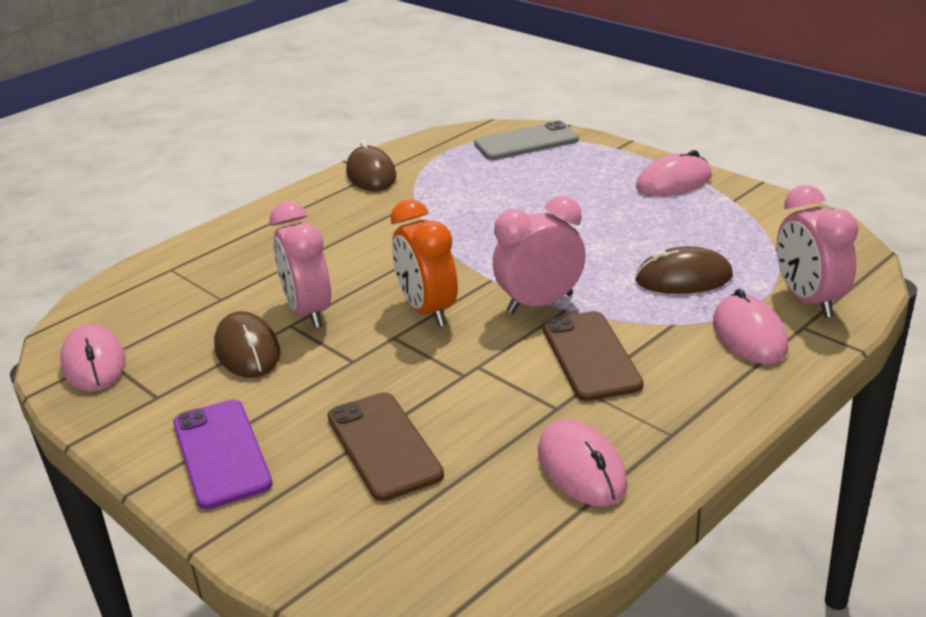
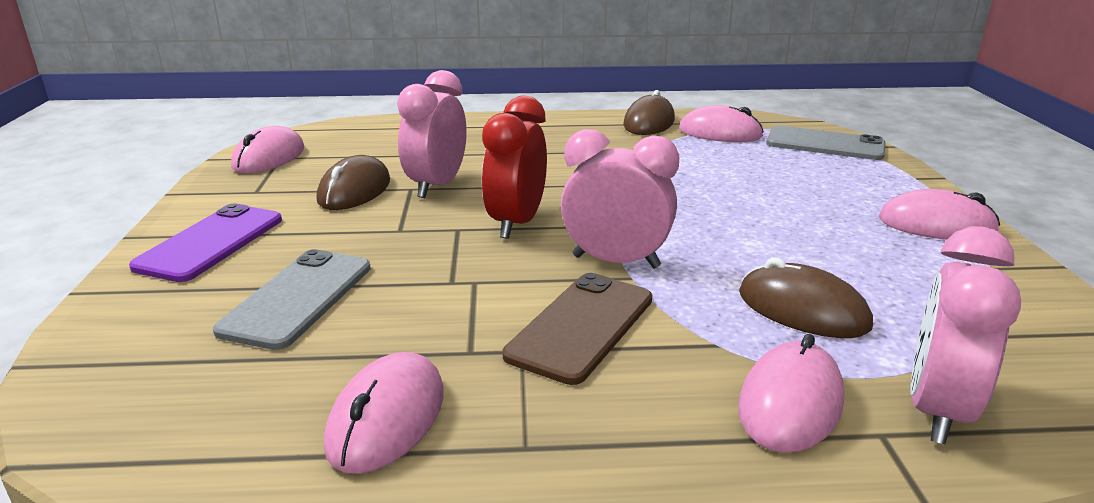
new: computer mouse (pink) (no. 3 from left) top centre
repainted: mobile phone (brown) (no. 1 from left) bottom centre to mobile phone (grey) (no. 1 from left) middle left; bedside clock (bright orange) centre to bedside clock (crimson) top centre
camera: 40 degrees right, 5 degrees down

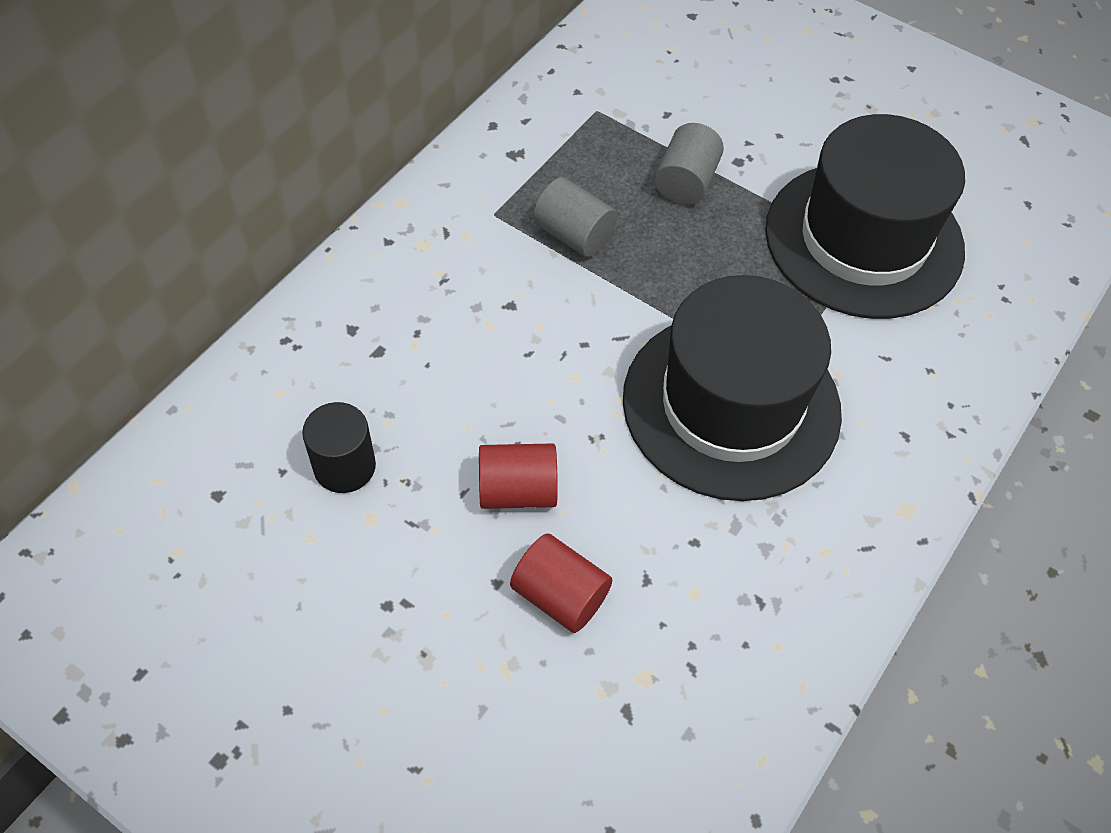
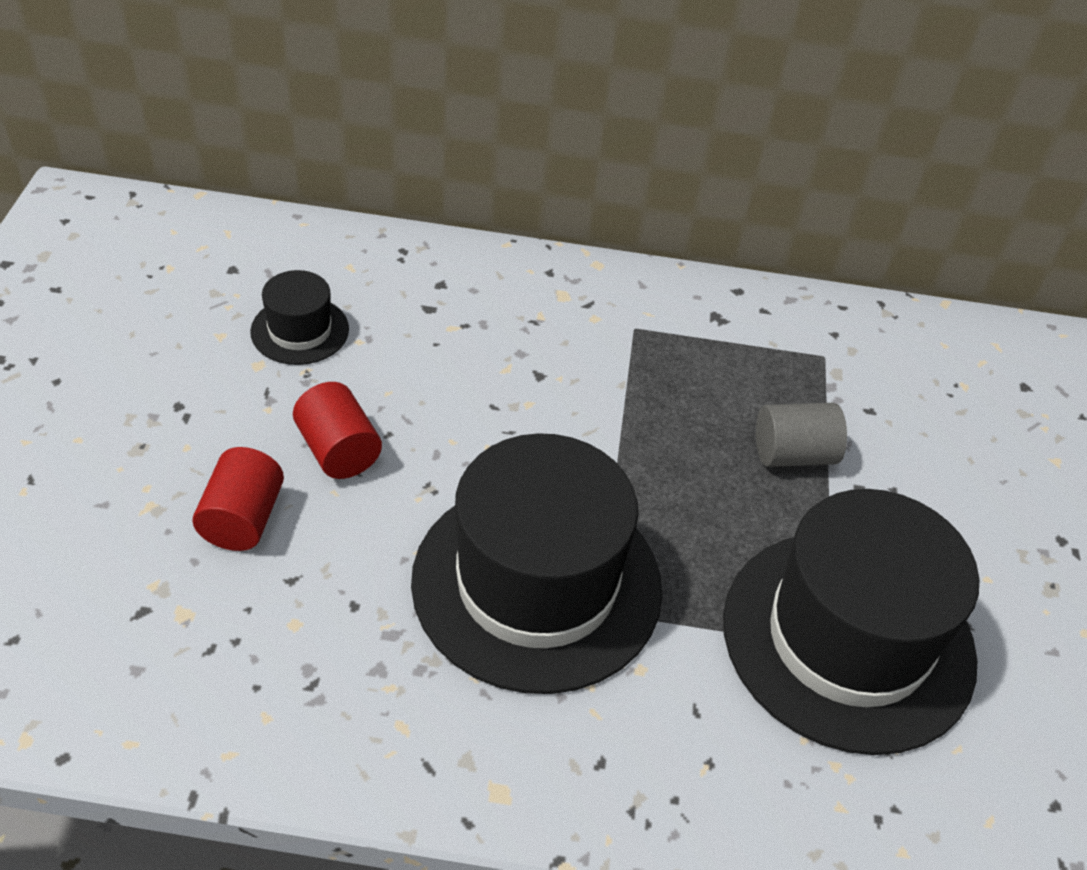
gone: cylinder (grey) (no. 1 from left) top centre
swapped: cylinder (ebony) middle left to hat (ebony) (no. 1 from left) middle left
camera: 60 degrees right, 10 degrees down

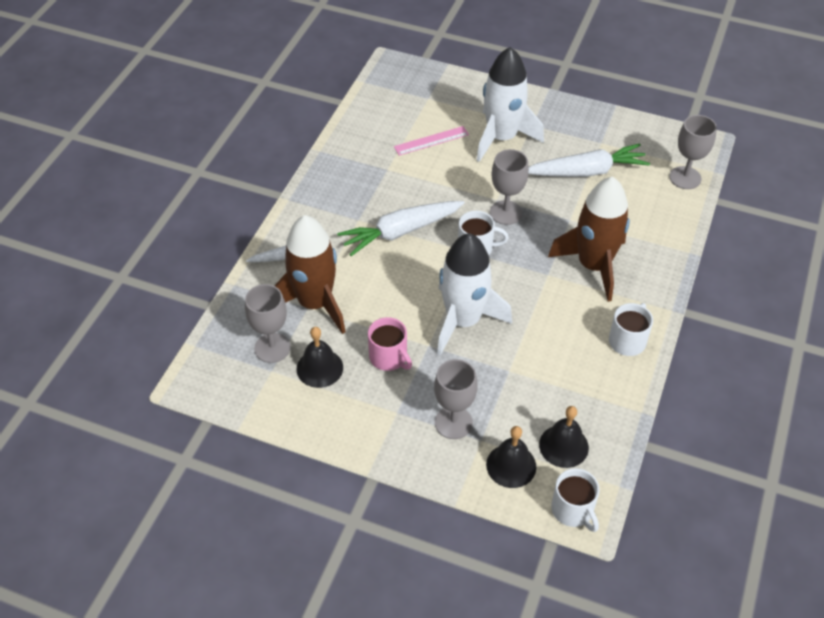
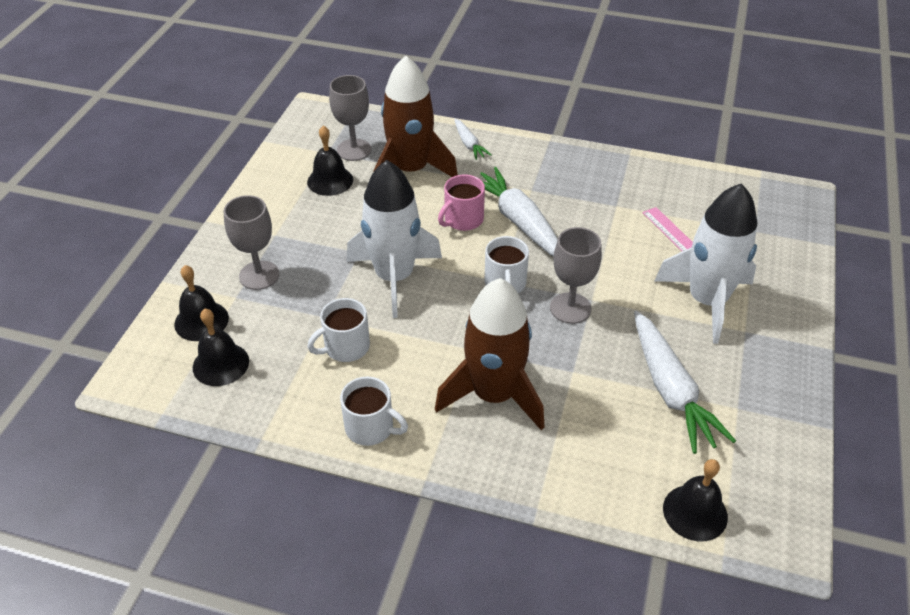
shifted: mug (pink) centre to top centre; mug (white) (no. 2 from left in the first image) bottom right to mug (white) (no. 1 from left) centre
swapped: goblet (grey) (no. 4 from left) top right to school bell (ebony) (no. 4 from left) bottom right
camera: 85 degrees right, 5 degrees down

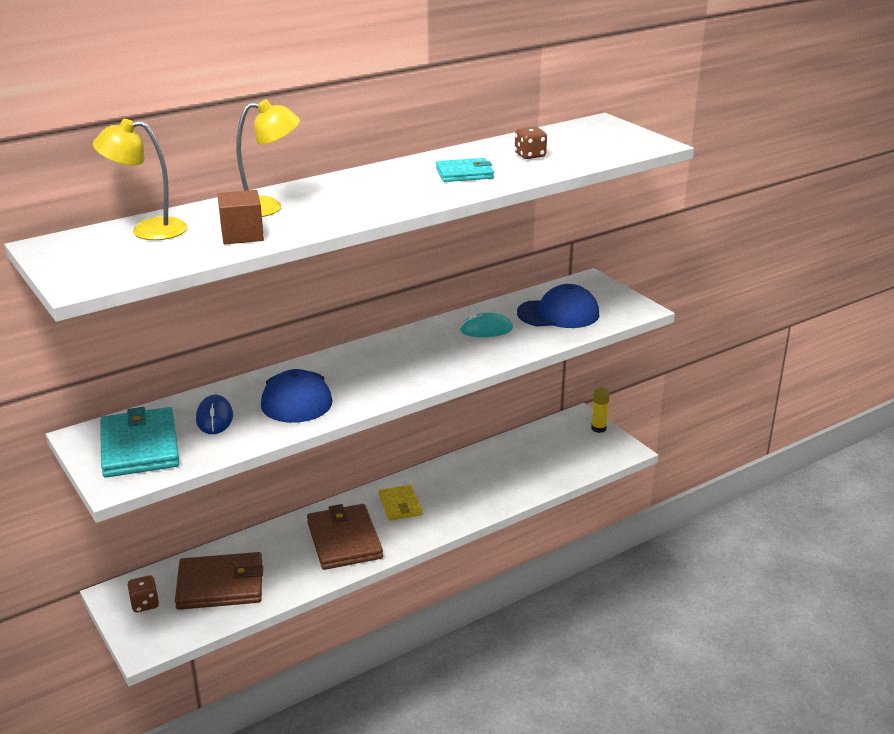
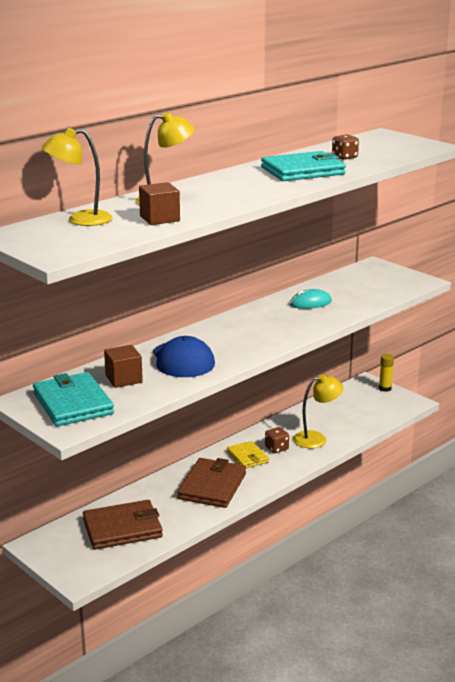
gone: baseball cap (blue) (no. 2 from left) centre
new: lamp (golden) (no. 3 from left) middle right
shifted: game die (brown) (no. 1 from left) bottom left to centre
swapped: computer mouse (blue) middle left to block (brown) (no. 1 from left) middle left
rotated: billfold (brown) (no. 2 from left) bottom centre = bottom centre 45 degrees clockwise
scaled: billfold (aqua) (no. 2 from left) top centre = top centre x1.68
camera: 10 degrees left, 5 degrees down

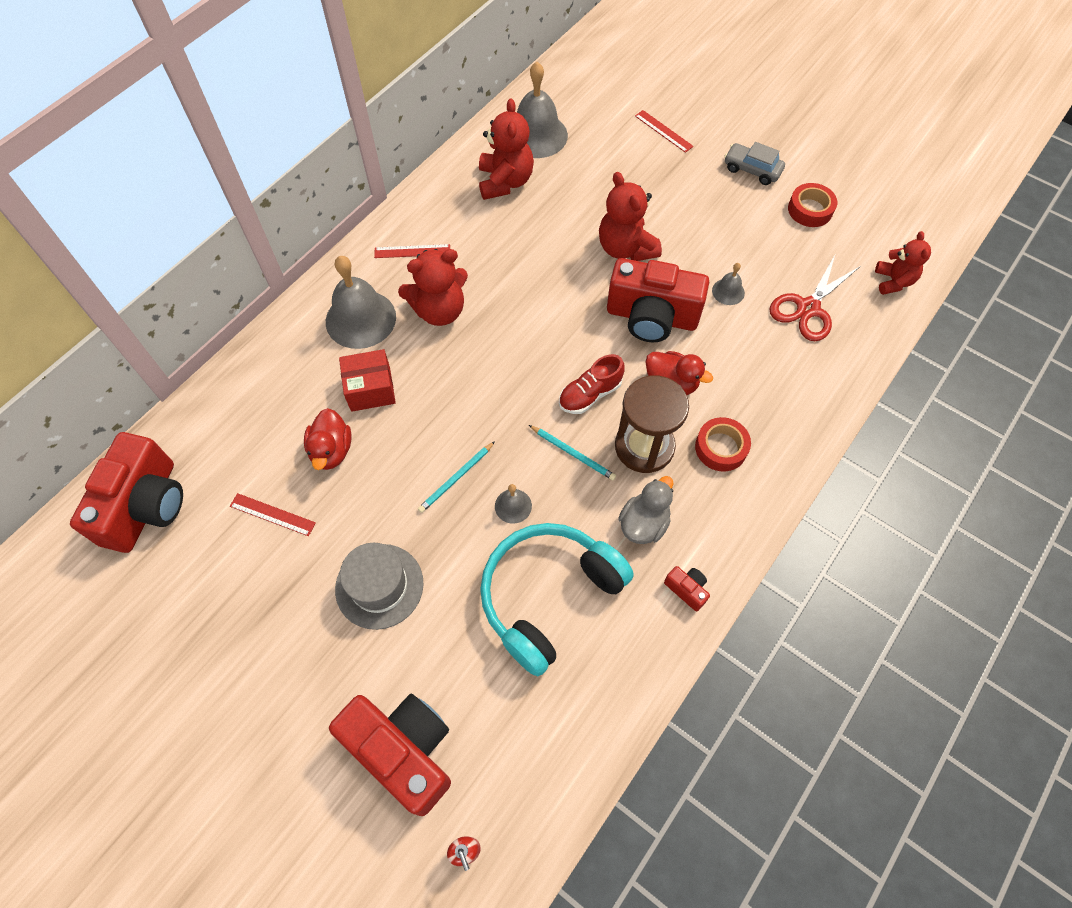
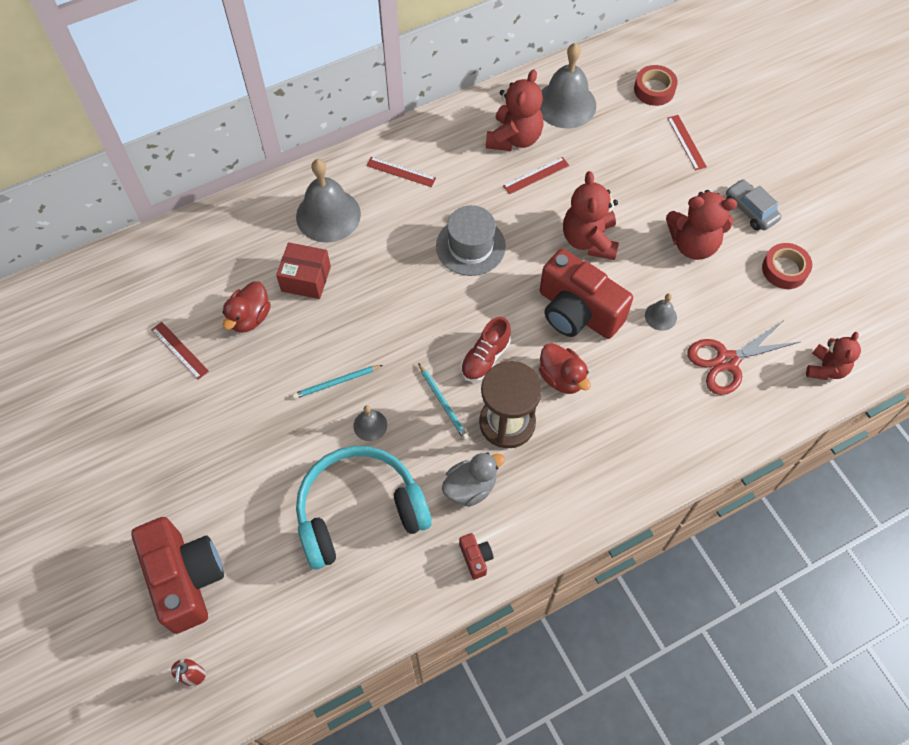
gone: photo camera (crimson) (no. 1 from left) middle left
new: straightedge (crimson) (no. 3 from left) top centre
shifted: hat (grey) centre to top centre; teddy (crimson) (no. 1 from left in the first image) top centre to teddy (crimson) (no. 3 from left) top right; tape (crimson) (no. 1 from left) middle right to top right
rotated: lace-up shoe (crimson) centre = centre 45 degrees counterclockwise
camera: 25 degrees right, 0 degrees up

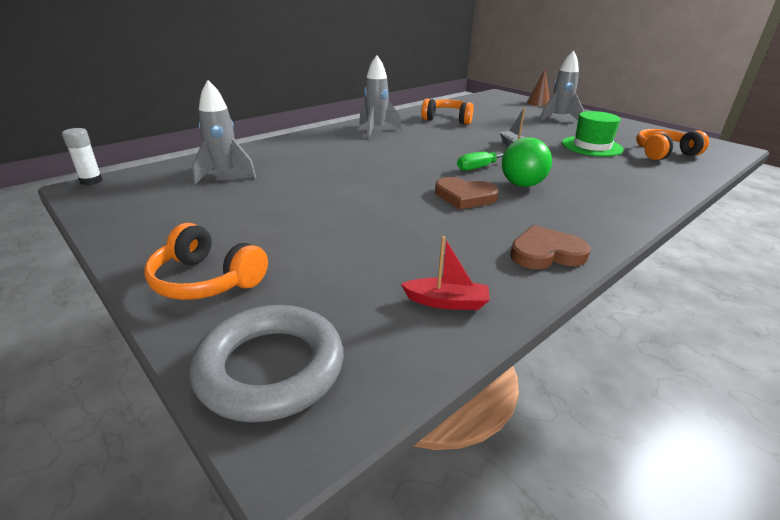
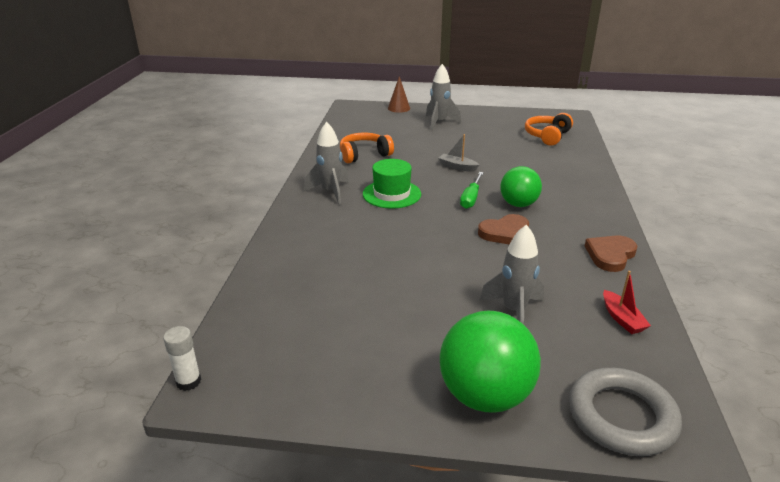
shifted: spaceship (grey) (no. 1 from left in the first image) top left to spaceship (grey) (no. 3 from left) centre; hat (green) top right to centre
swapped: headset (bright orange) (no. 1 from left) middle left to sphere (green) (no. 1 from left) bottom centre
rotated: sailboat (crimson) centre = middle right 105 degrees clockwise
camera: 40 degrees left, 0 degrees up

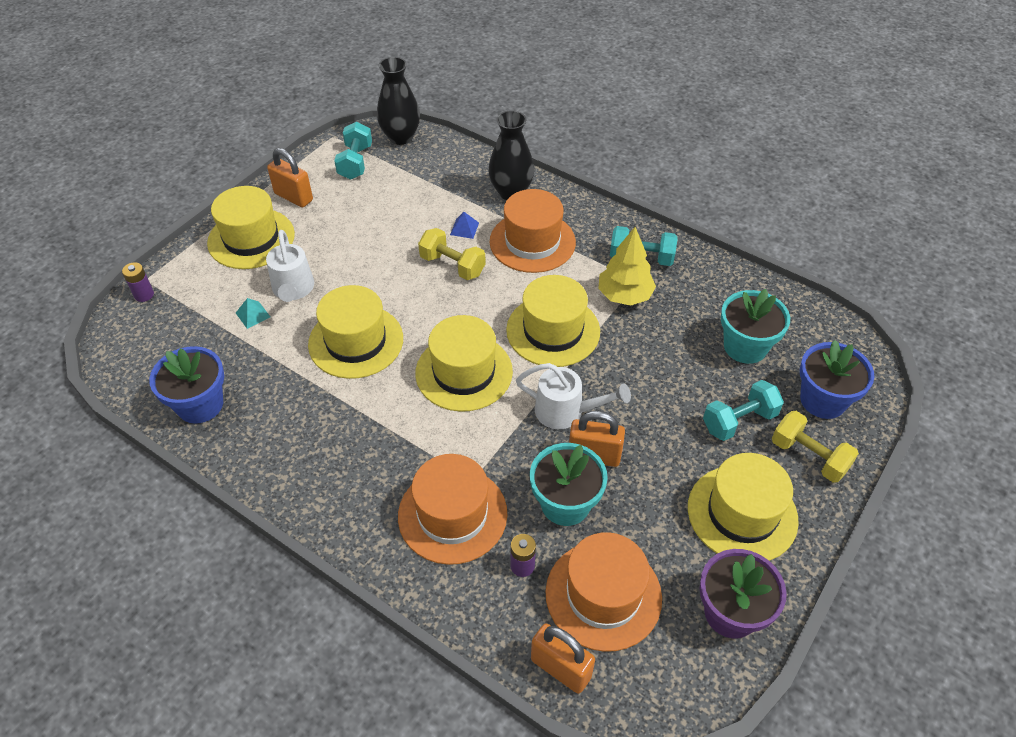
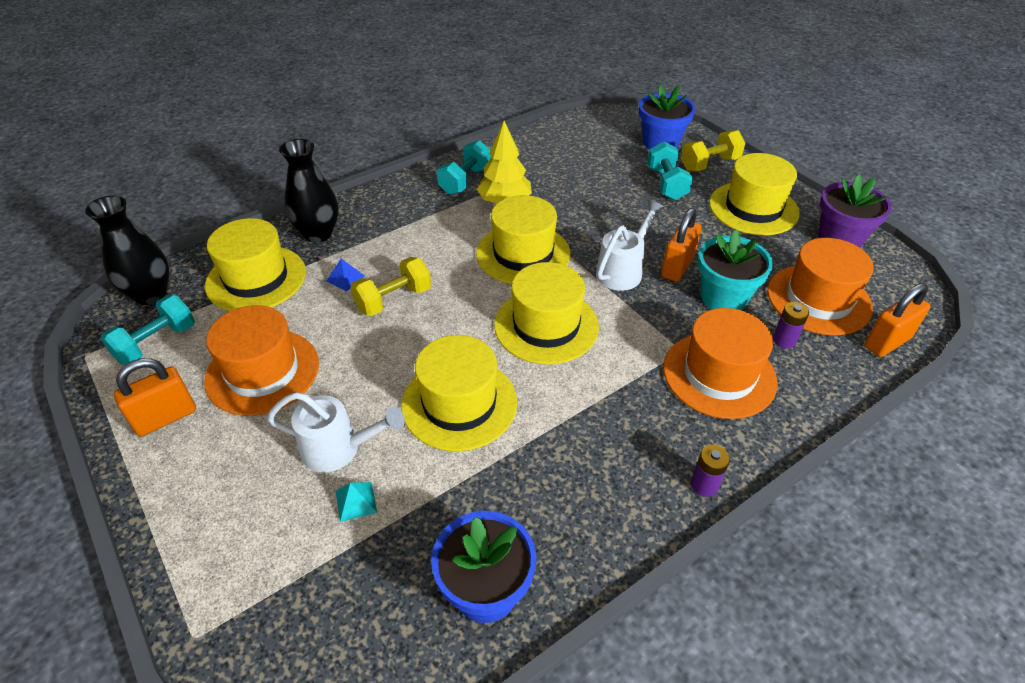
gone: potted plant (aqua) (no. 2 from left) middle right
shifted: battery (royal purple) (no. 1 from left) middle left to bottom right; hat (golden) (no. 1 from left) top left to middle left; hat (bright orange) (no. 2 from left in the first image) top centre to hat (bright orange) (no. 1 from left) middle left
rotated: free weight (aqua) (no. 1 from left) top centre = middle left 75 degrees counterclockwise
camera: 70 degrees left, 5 degrees down

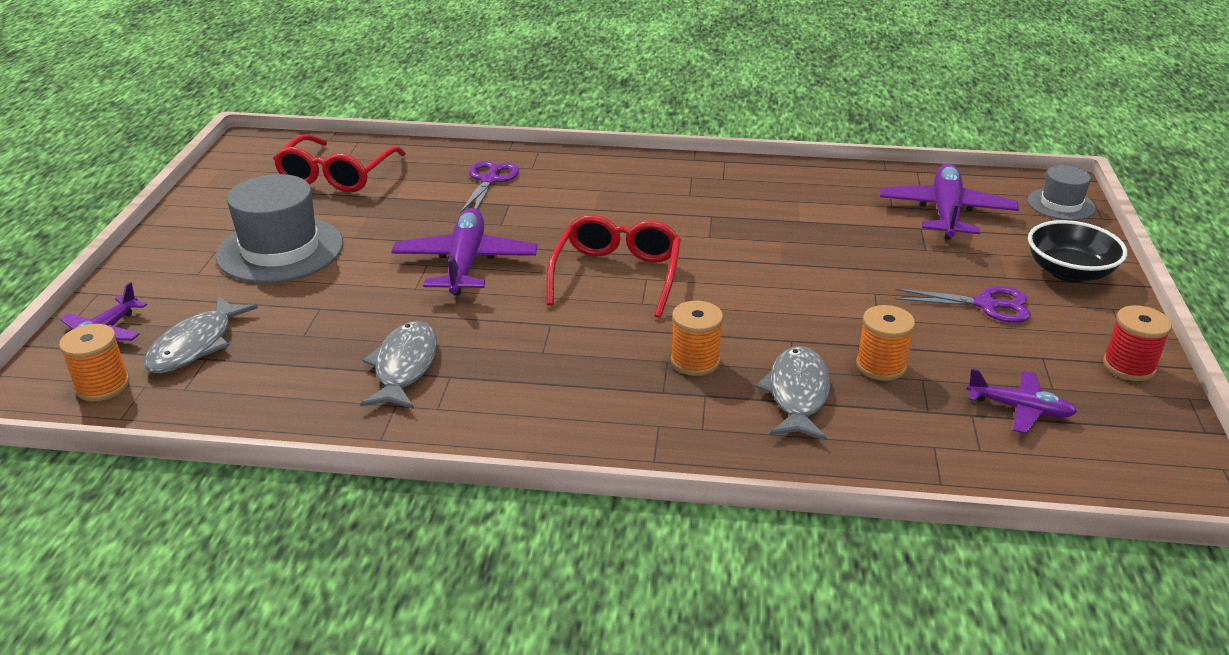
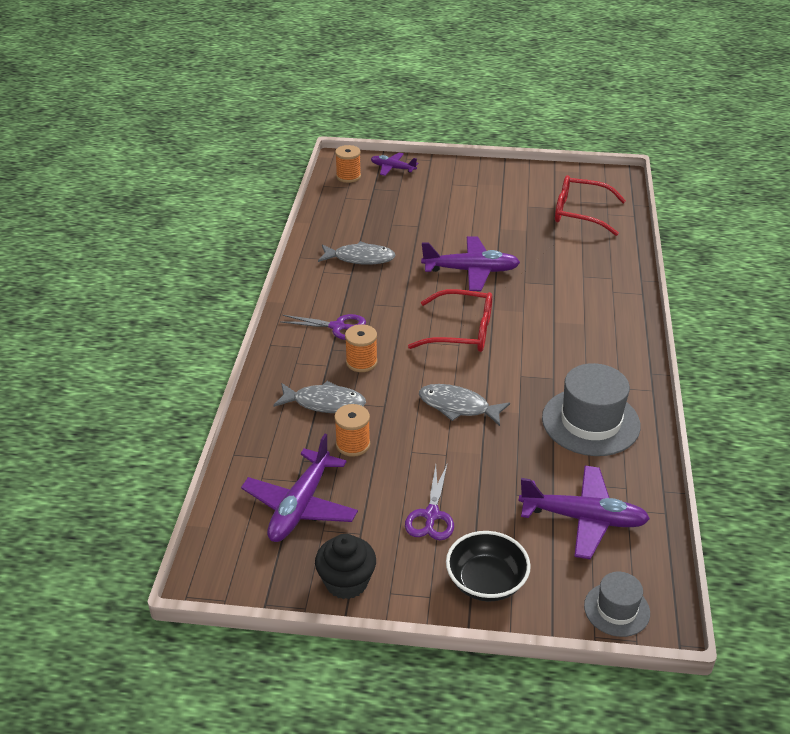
shifted: fish (grey) (no. 1 from left in the first image) middle left to fish (grey) (no. 3 from left) centre; hat (grey) (no. 1 from left) middle left to middle right; pair of scissors (royal purple) (no. 1 from left) top centre to centre
swapped: reel of thread (crimson) middle right to fairy cake (ebony) bottom centre
scaled: plane (royal purple) (no. 4 from left in the first image) middle right = centre x1.72
camera: 90 degrees right, 5 degrees up

